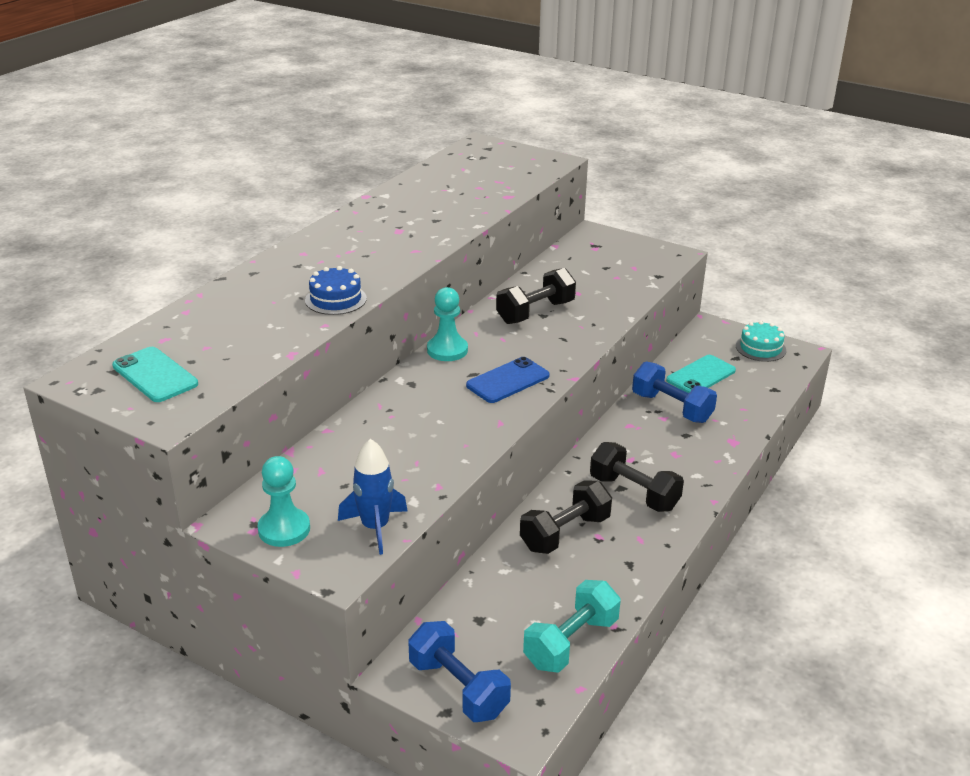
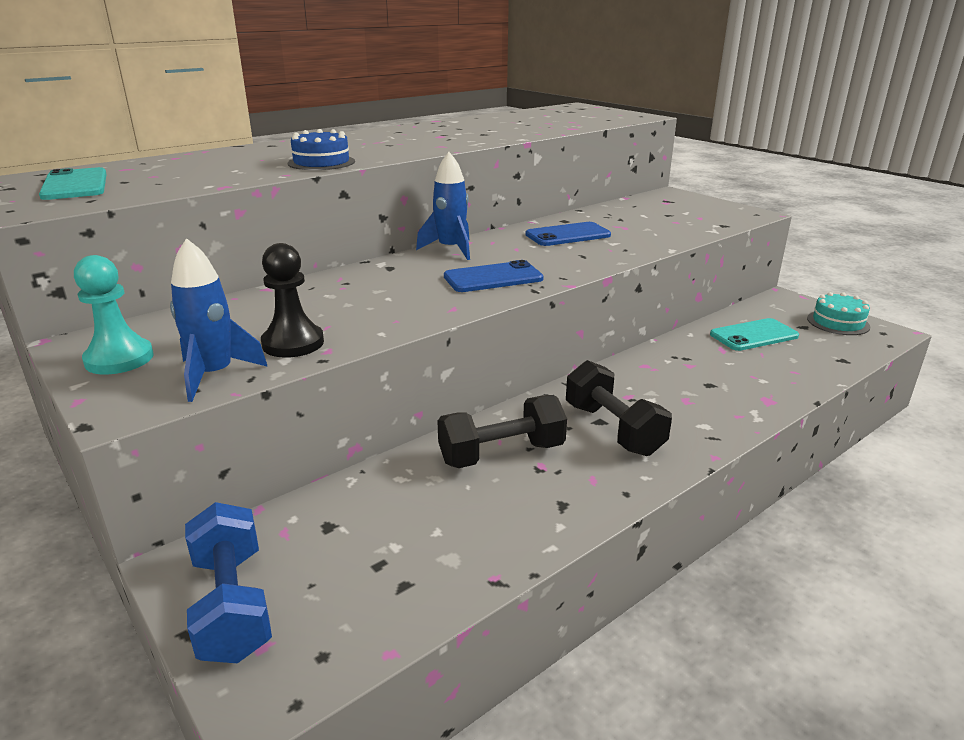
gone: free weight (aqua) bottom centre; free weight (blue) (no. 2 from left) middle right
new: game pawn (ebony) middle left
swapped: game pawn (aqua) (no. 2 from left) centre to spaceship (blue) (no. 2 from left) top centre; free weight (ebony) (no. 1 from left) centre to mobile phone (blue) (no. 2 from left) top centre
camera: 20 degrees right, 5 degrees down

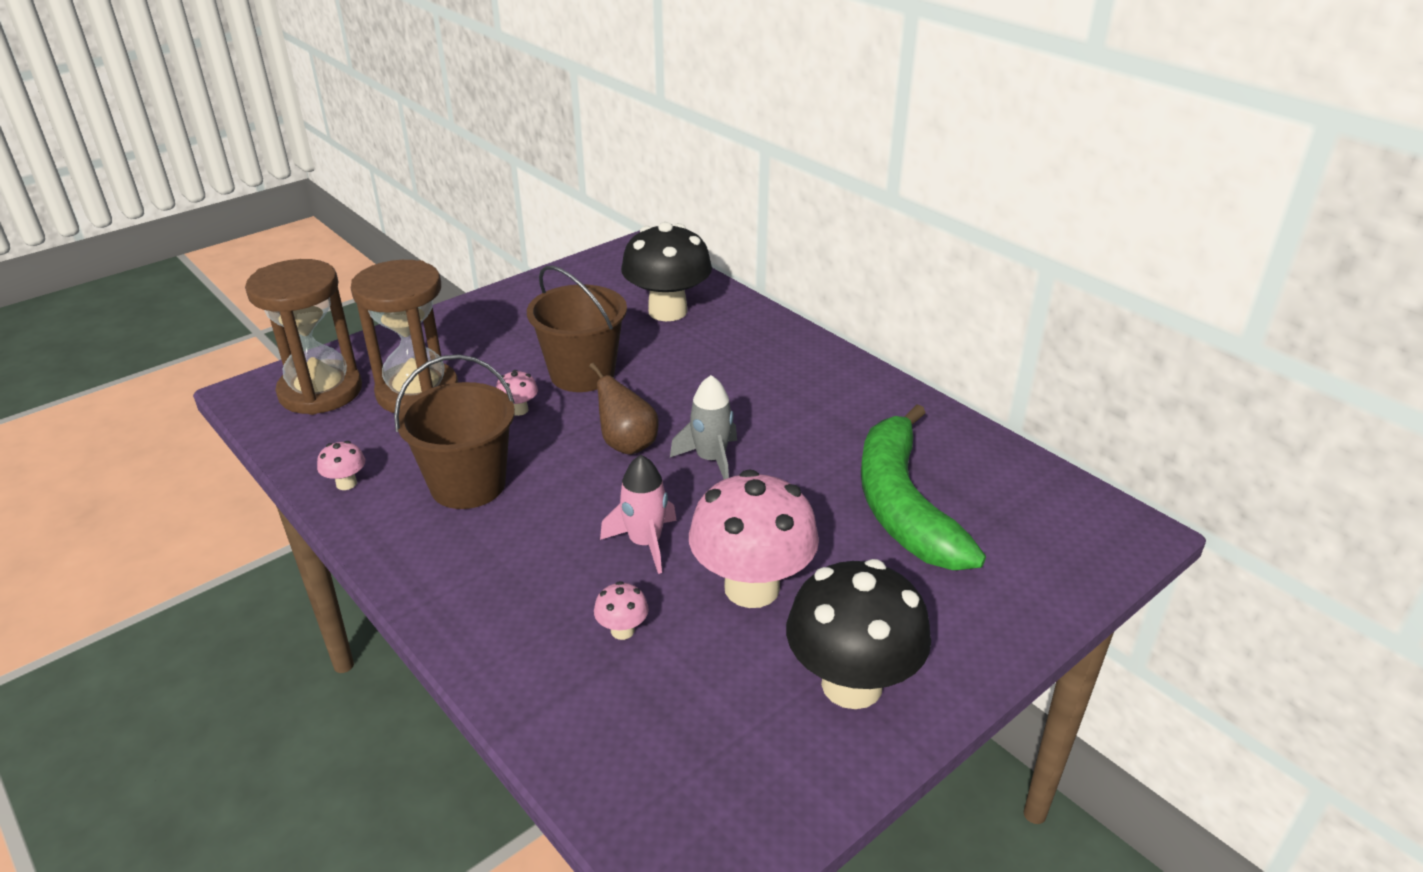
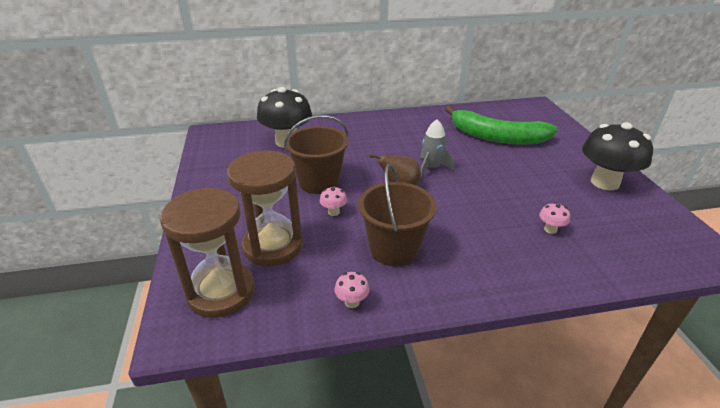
gone: spaceship (pink) centre; mushroom (pink) (no. 4 from left) centre
camera: 60 degrees left, 0 degrees up

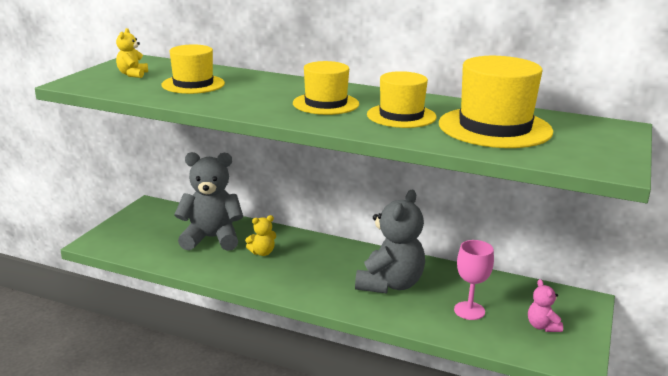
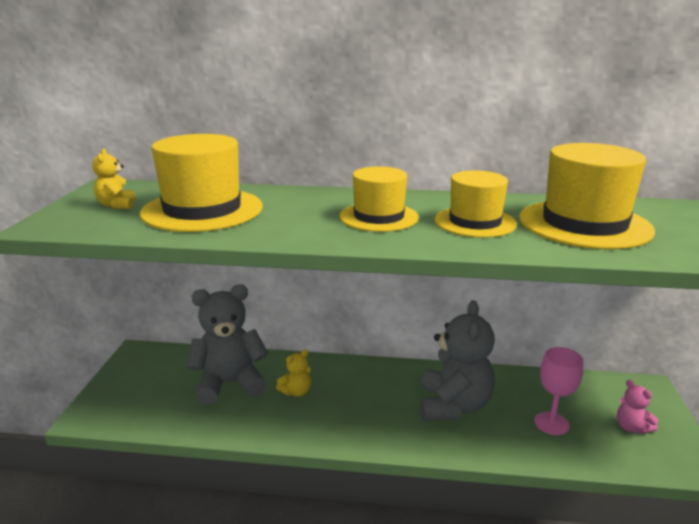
scaled: hat (golden) (no. 1 from left) top left = middle left x1.56
camera: 15 degrees left, 0 degrees up

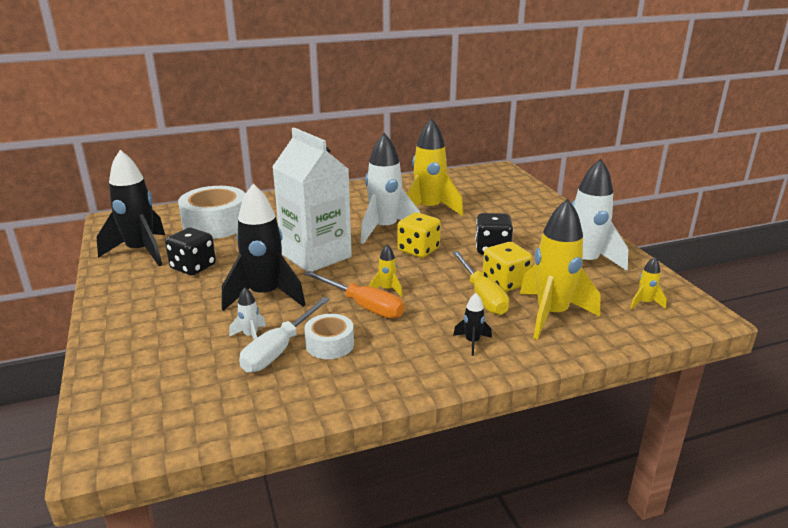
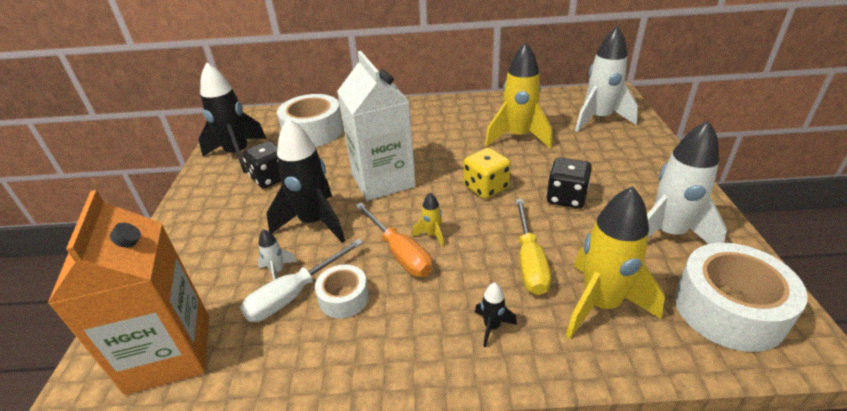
gone: game die (golden) (no. 2 from left) centre
new: carton (bright orange) bottom left
shifted: spaceship (white) (no. 2 from left) centre to top right
swapped: spaceship (golden) (no. 4 from left) middle right to tape (white) (no. 3 from left) bottom right
camera: 20 degrees right, 10 degrees up

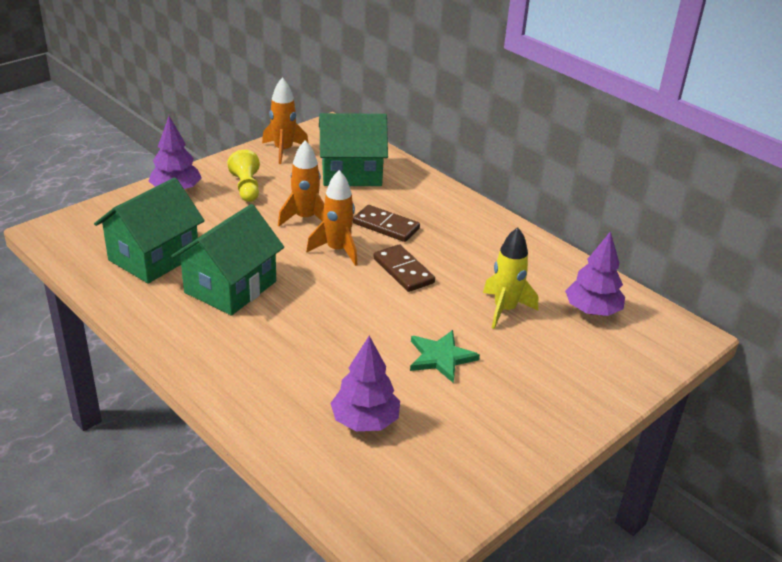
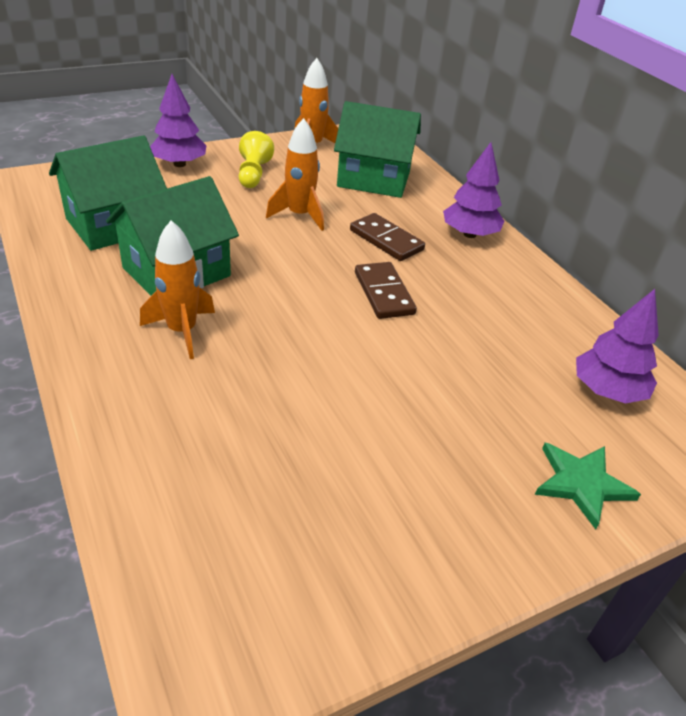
gone: spaceship (golden) centre
shifted: spaceship (bright orange) (no. 3 from left in the first image) centre to spaceship (bright orange) (no. 1 from left) middle left; fir tree (royal purple) (no. 2 from left) bottom centre to top right; star (green) centre to bottom right
camera: 15 degrees right, 5 degrees up

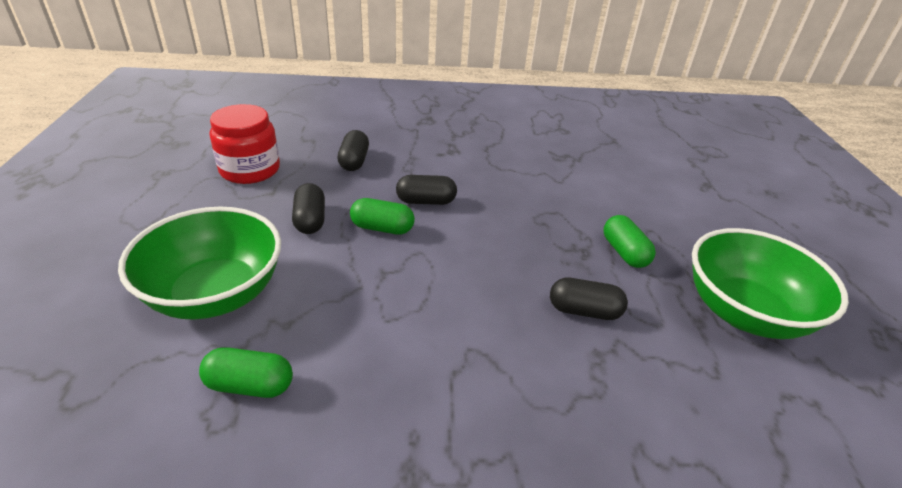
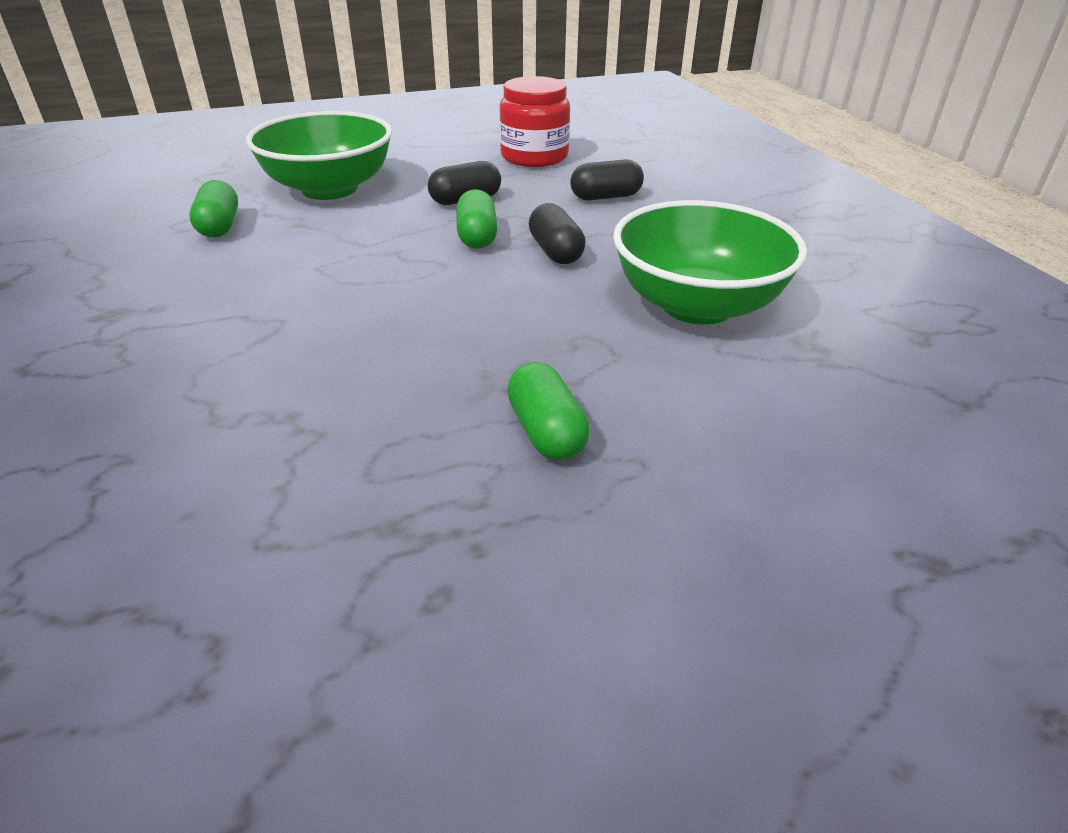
gone: pill (ebony) (no. 4 from left) centre
shifted: bowl (green) (no. 2 from left) middle right to top centre
rotated: pill (green) (no. 3 from left) middle right = centre 75 degrees counterclockwise
camera: 75 degrees right, 0 degrees up

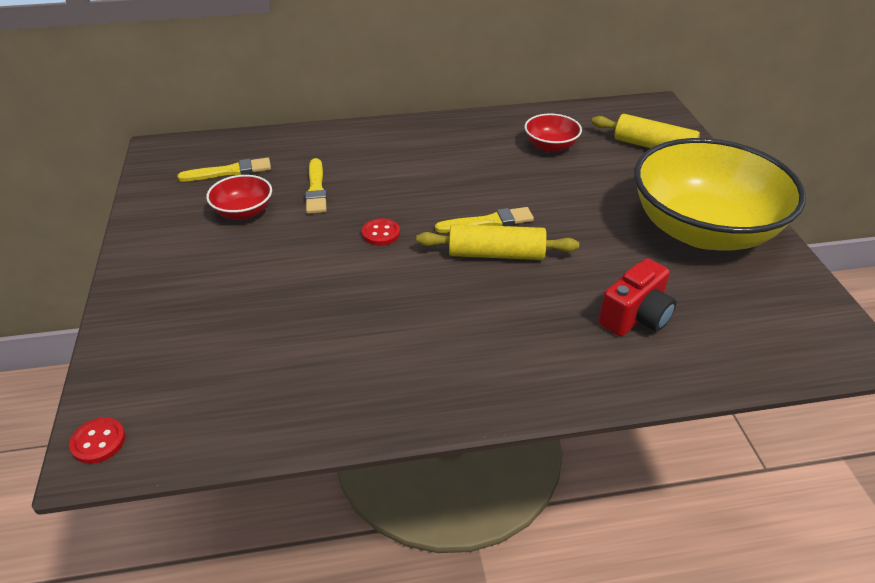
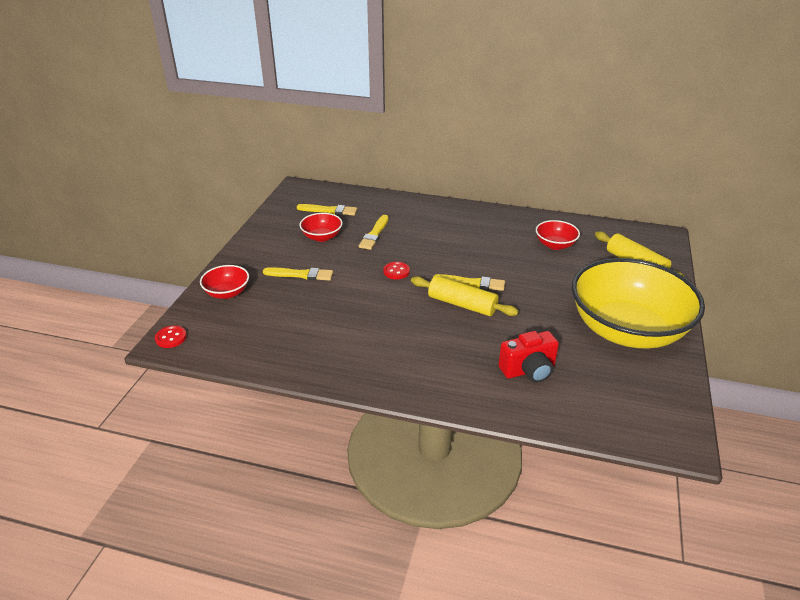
new: bowl (crimson) (no. 1 from left) middle left; paint brush (golden) (no. 1 from left) centre
camera: 25 degrees right, 5 degrees down

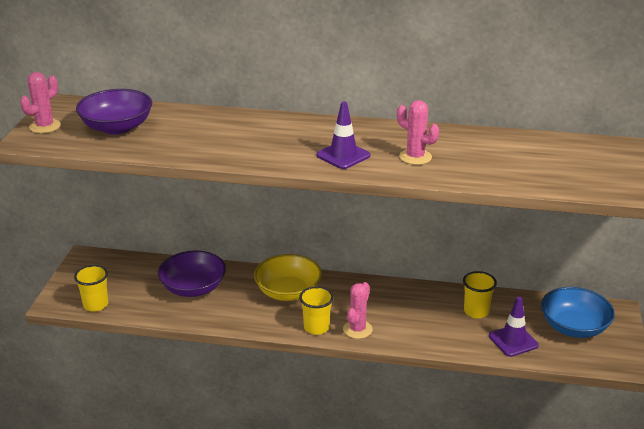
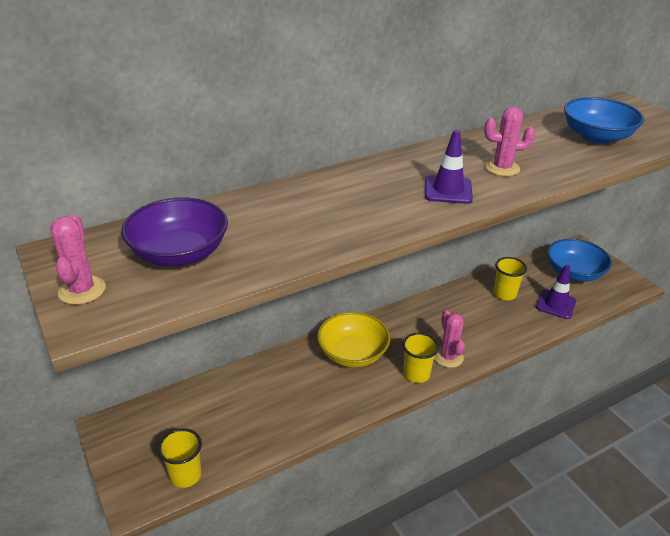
gone: bowl (royal purple) (no. 2 from left) middle left
new: bowl (blue) (no. 2 from left) top right
camera: 40 degrees left, 5 degrees up

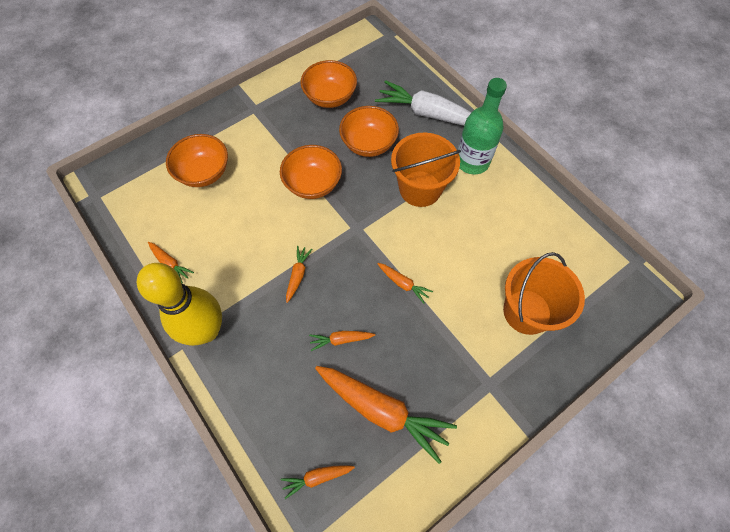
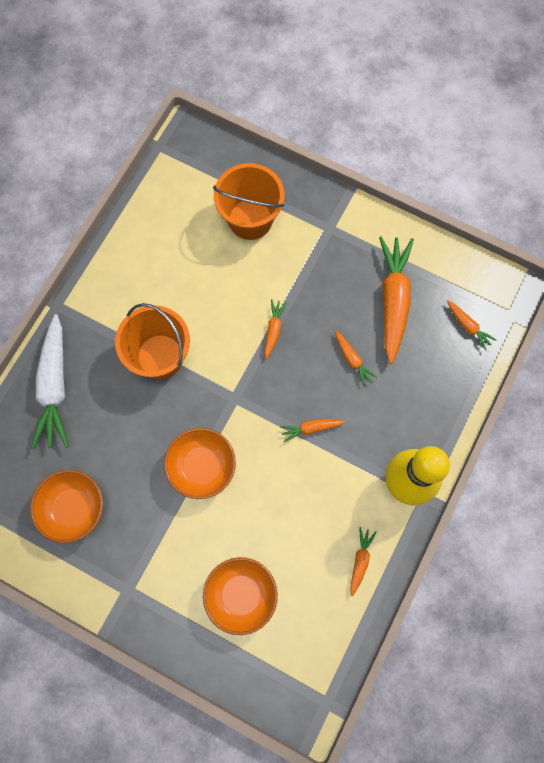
gone: bowl (bright orange) (no. 4 from left) top centre; flask (green) top centre
camera: 115 degrees left, 10 degrees up

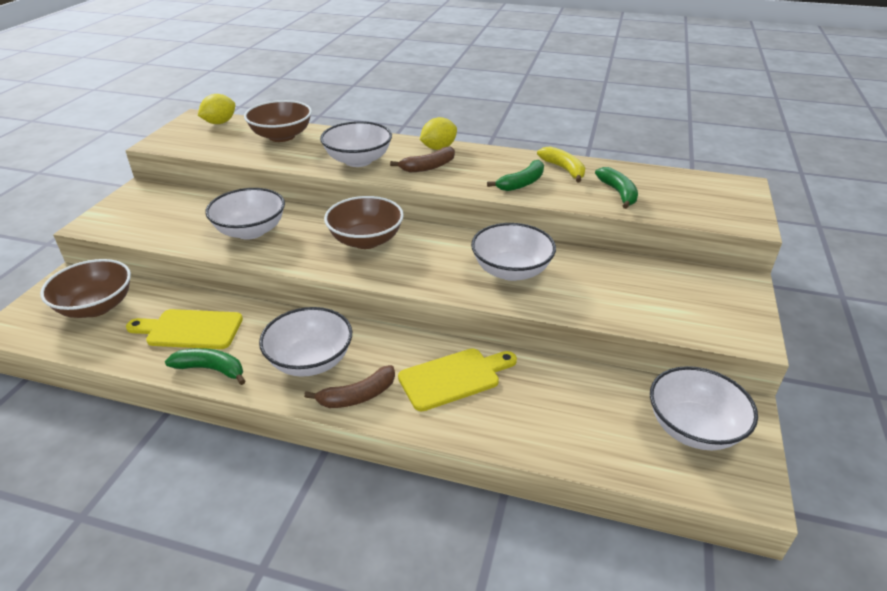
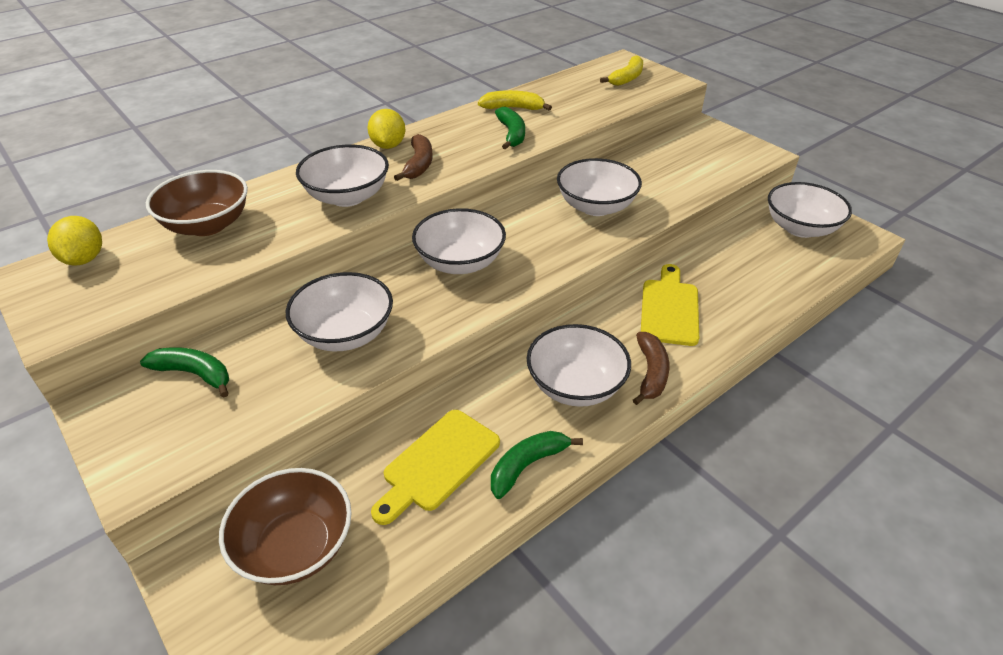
new: banana fruit (golden) (no. 2 from left) top centre
shifted: banana fruit (green) (no. 3 from left in the first image) top right to banana fruit (green) (no. 1 from left) middle left
repainted: bowl (brown) (no. 3 from left) centre to bowl (white) (no. 3 from left) centre
camera: 55 degrees left, 5 degrees up

